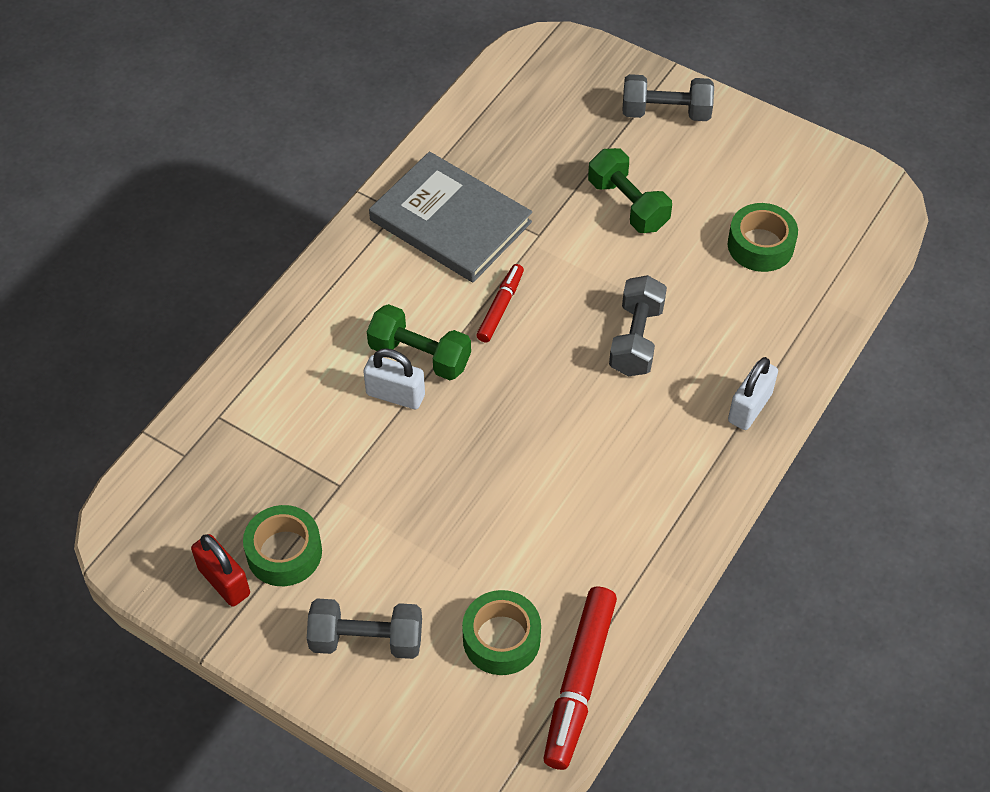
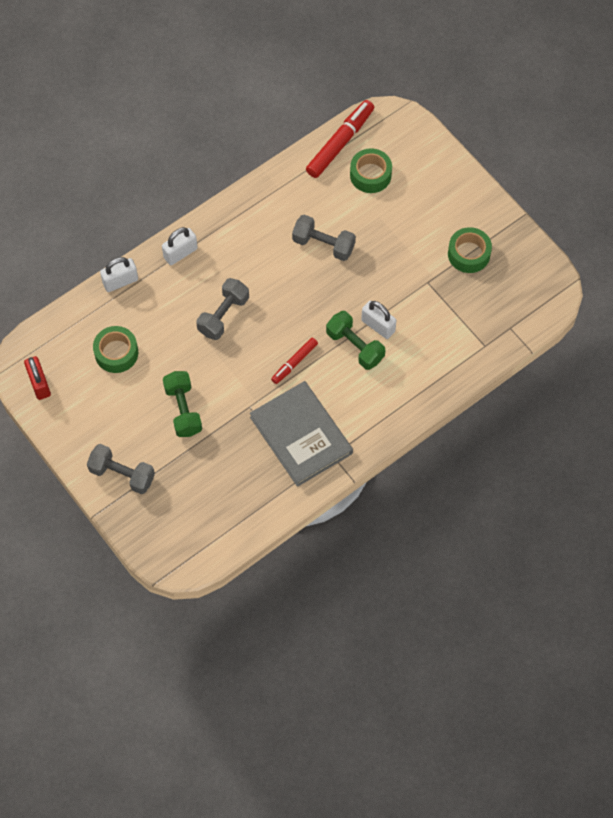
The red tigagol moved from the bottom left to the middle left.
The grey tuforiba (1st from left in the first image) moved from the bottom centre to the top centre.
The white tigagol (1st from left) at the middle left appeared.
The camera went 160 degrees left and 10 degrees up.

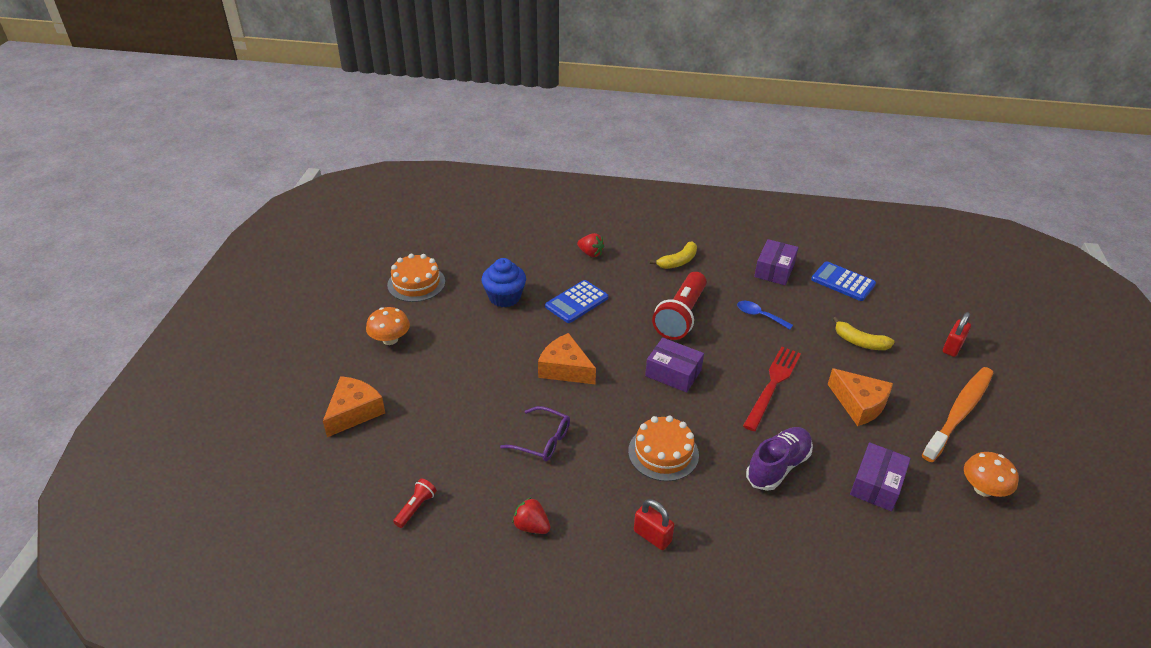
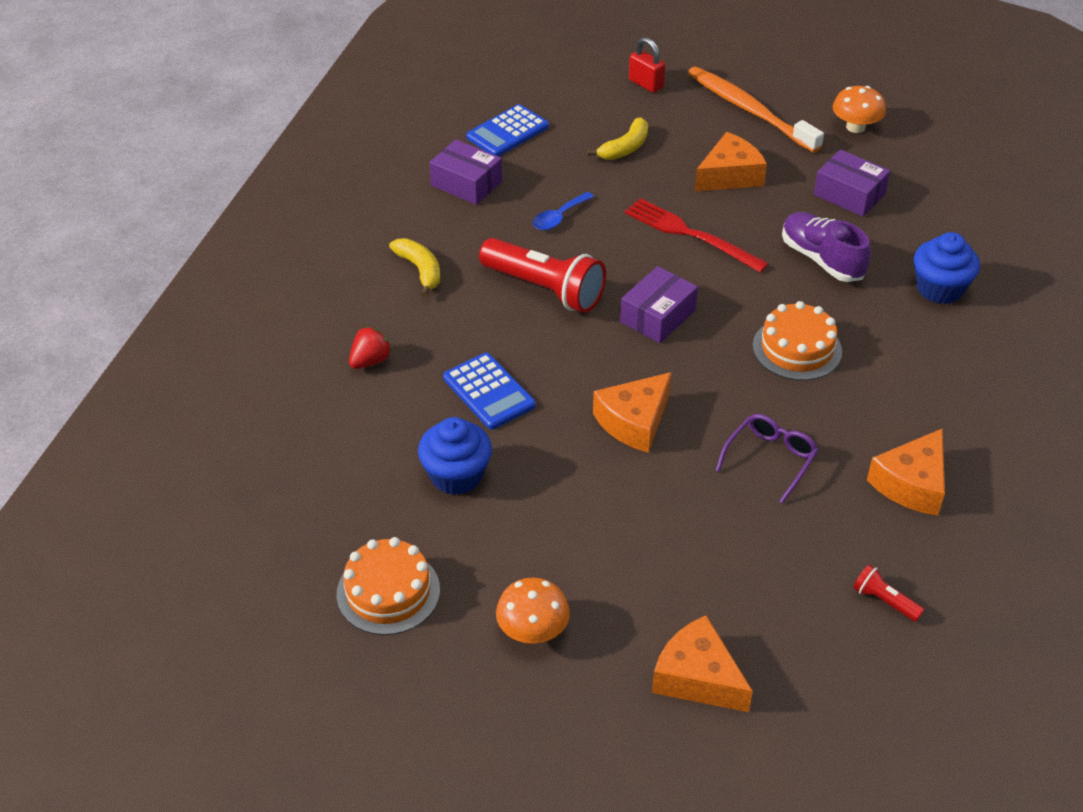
The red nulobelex (1st from left) at the bottom centre was replaced by the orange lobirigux (4th from left) at the middle right.
The red tigagol (1st from left) at the bottom centre disappeared.
The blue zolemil (2nd from left) at the top right appeared.
The camera went 80 degrees left and 5 degrees up.

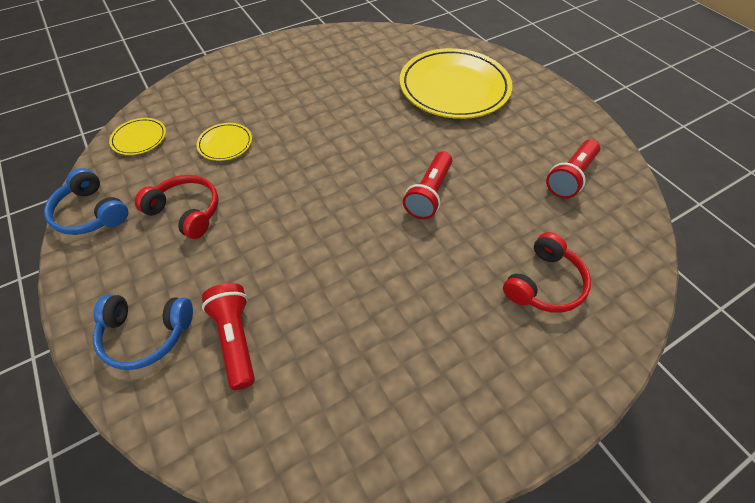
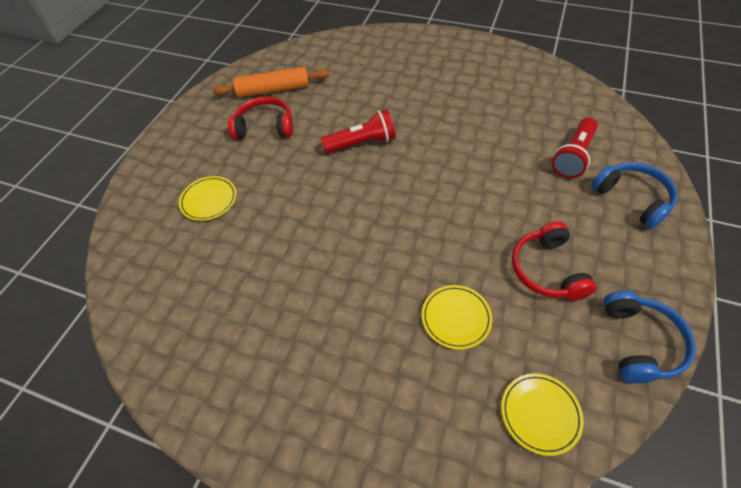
The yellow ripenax (3rd from left in the first image) at the top centre changed to 0.44 times the size.
The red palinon (3rd from left) at the middle right was replaced by the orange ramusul at the top centre.
The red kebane (2nd from left in the first image) moved from the middle right to the top centre.
The camera went 125 degrees left and 0 degrees up.

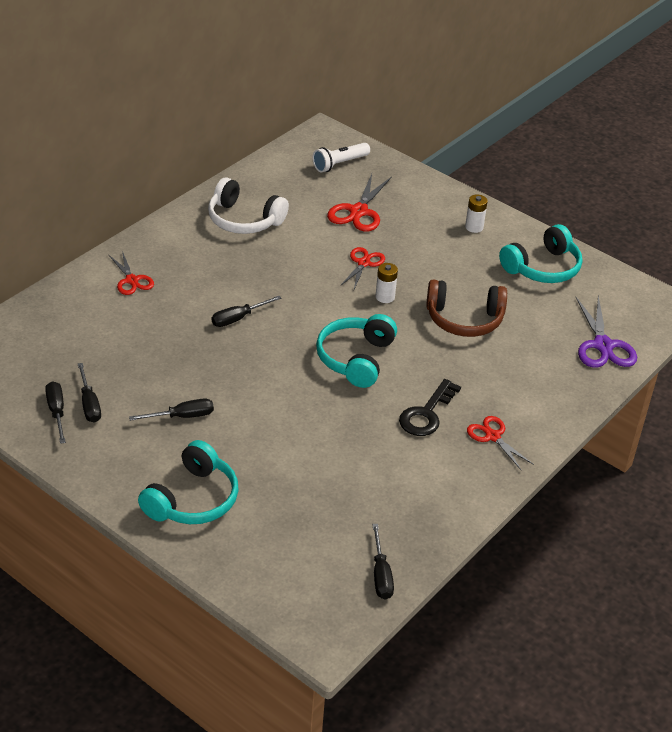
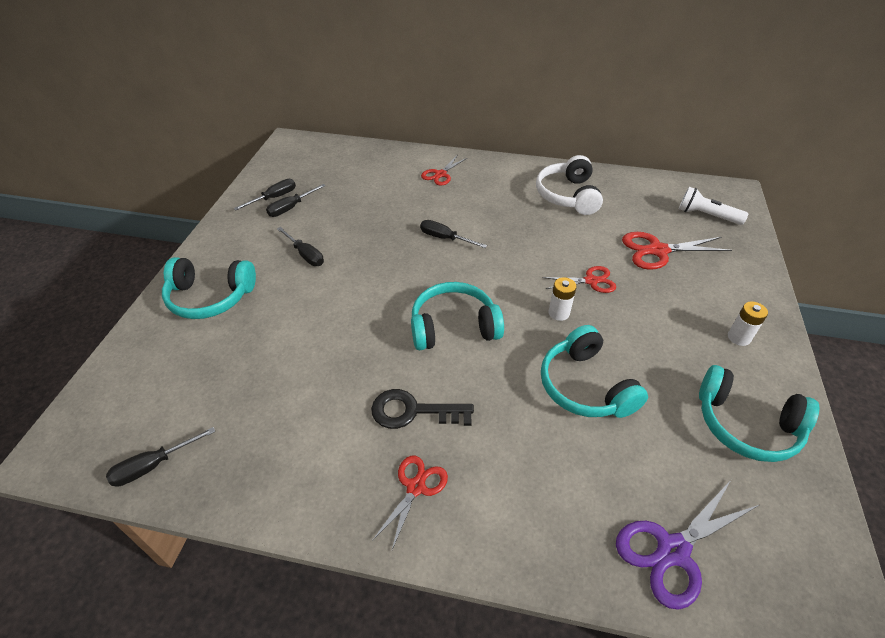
The brown kebane at the middle right became the turquoise kebane (3rd from left) at the middle right.
The camera went 65 degrees right and 5 degrees up.

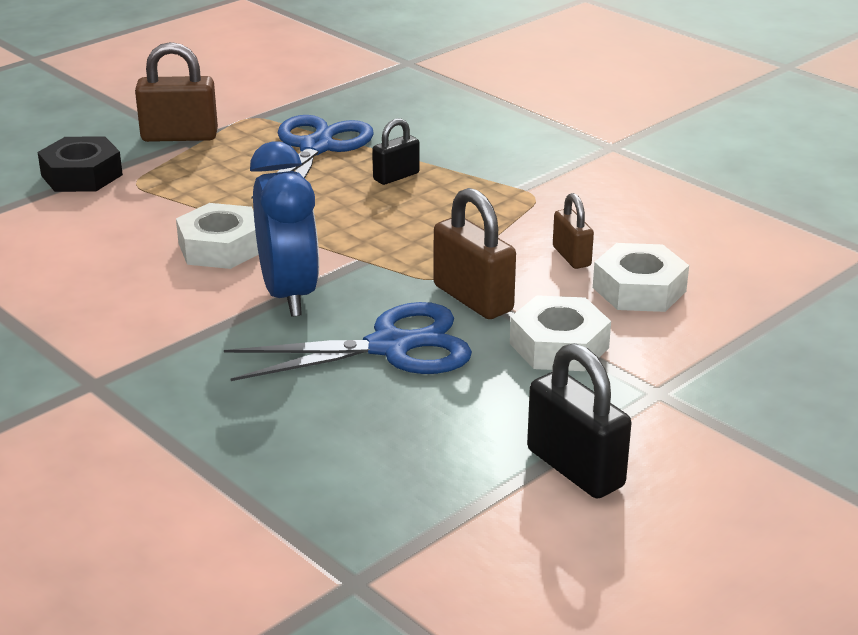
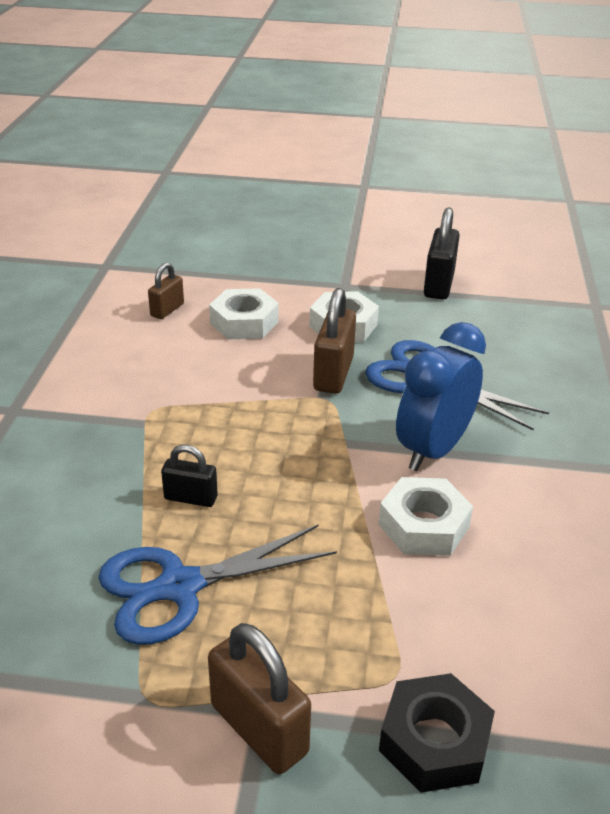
The brown tigagol (3rd from left in the first image) moved from the middle right to the middle left.
The camera went 130 degrees left and 5 degrees up.

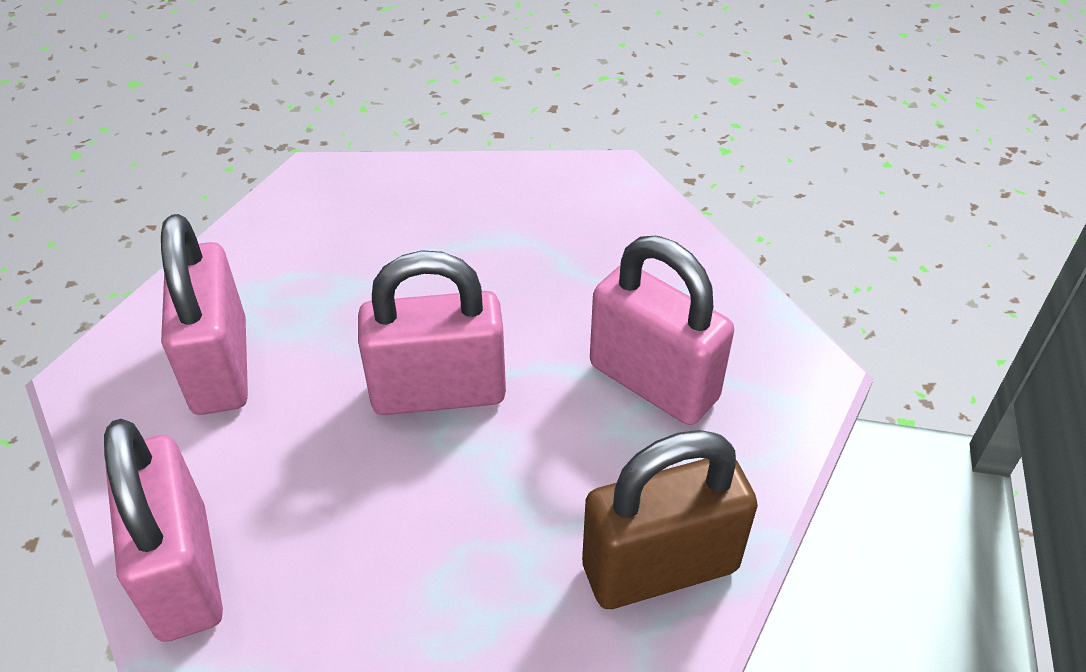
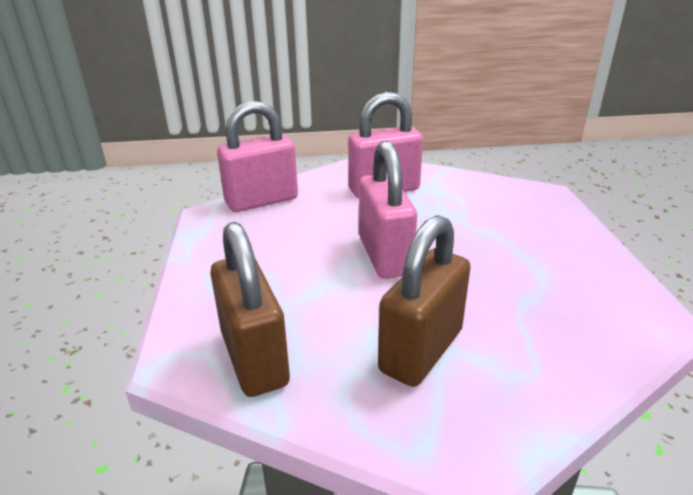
The pink tigagol (4th from left) at the centre became the brown tigagol (2nd from left) at the centre.
The camera went 85 degrees right and 15 degrees down.

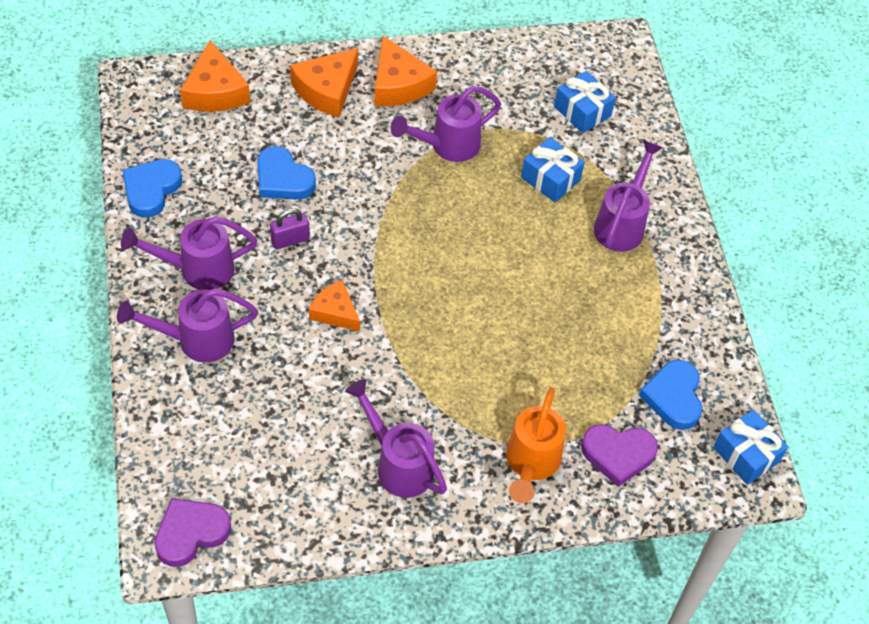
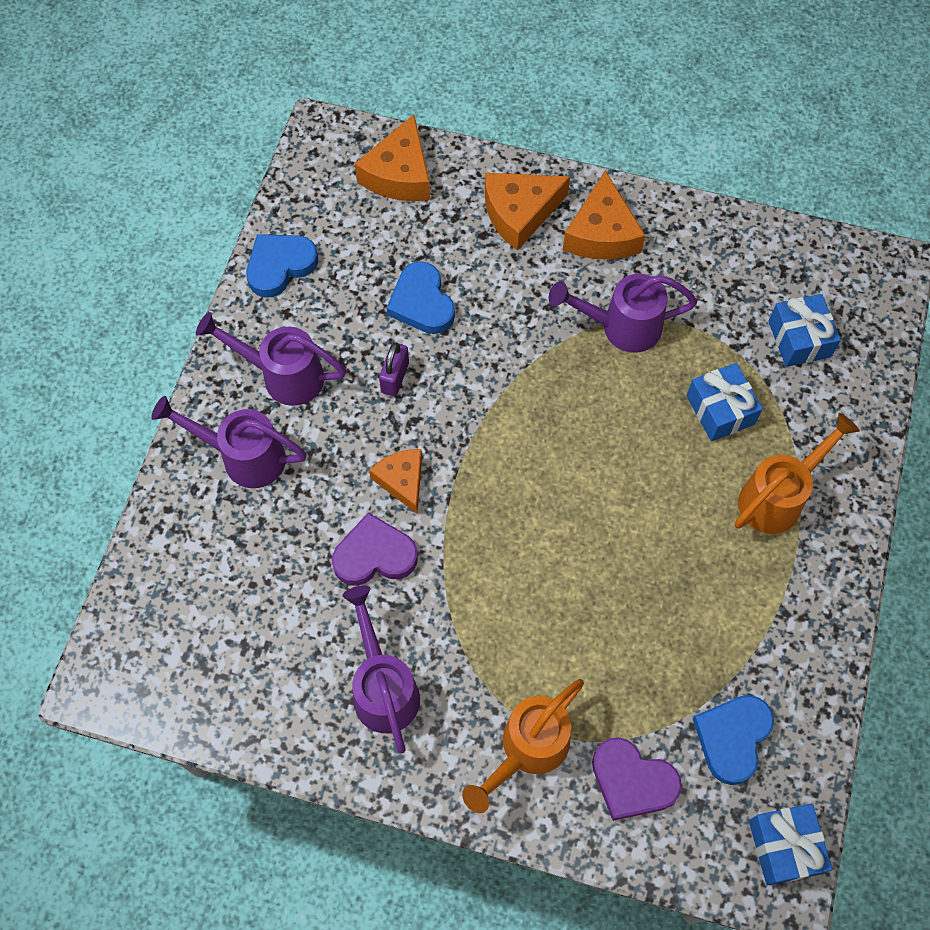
The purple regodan (5th from left) at the top right became the orange regodan (2nd from left) at the middle right.
The purple tigagol at the middle left turned 75 degrees counterclockwise.
The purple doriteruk (1st from left) moved from the bottom left to the centre.
The camera went 30 degrees right and 10 degrees up.

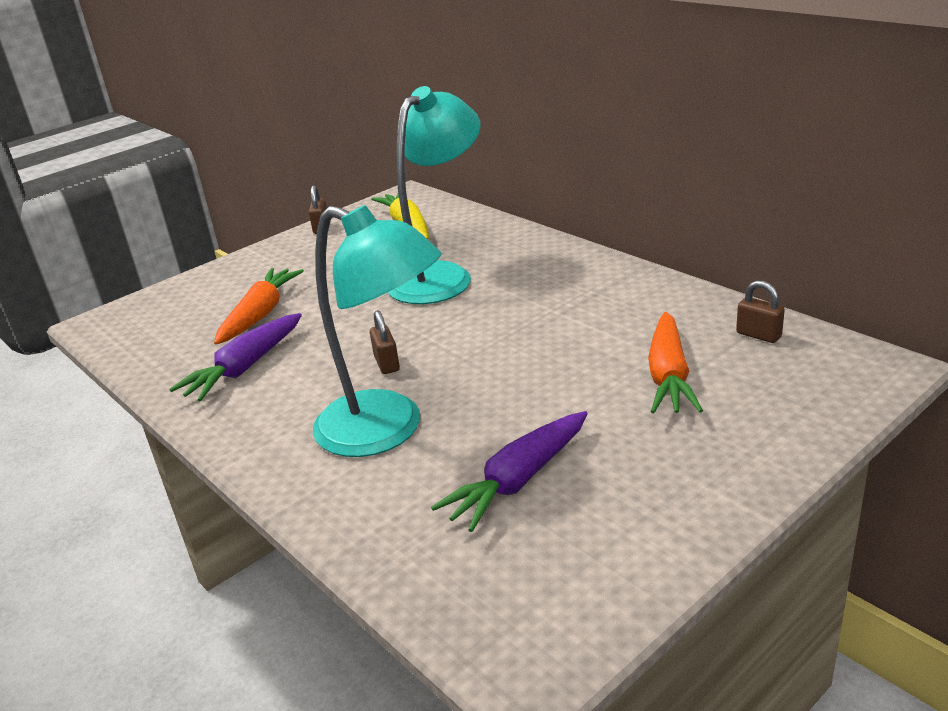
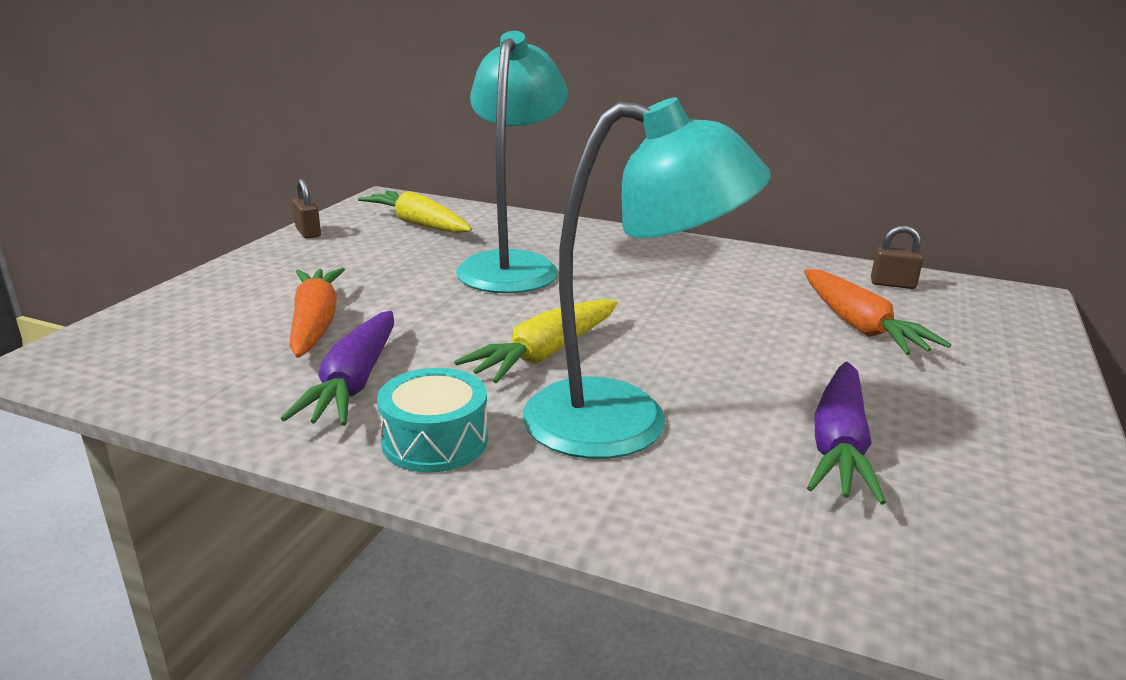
The brown tigagol (2nd from left) at the centre was replaced by the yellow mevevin (2nd from left) at the centre.
The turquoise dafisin at the centre appeared.
The camera went 30 degrees left and 5 degrees down.

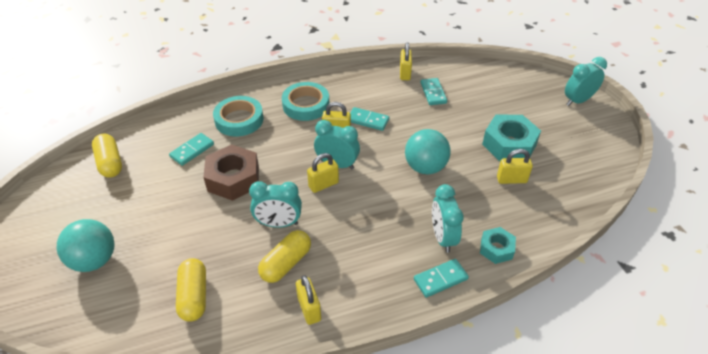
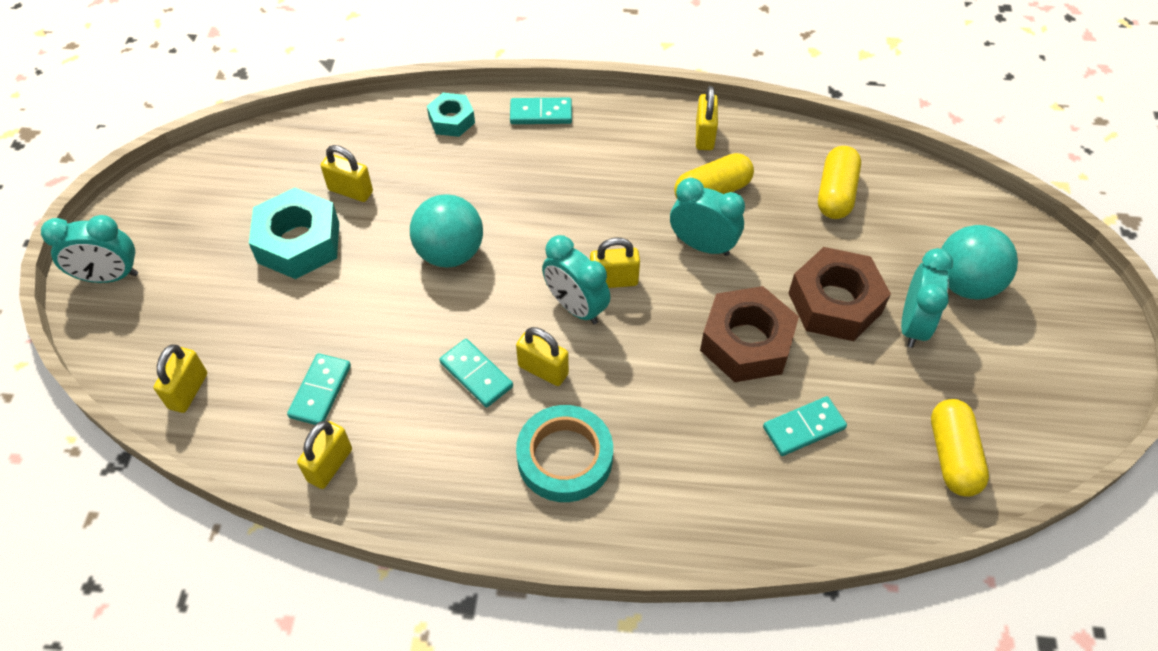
The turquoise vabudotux (1st from left) at the top centre disappeared.
The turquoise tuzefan (3rd from left in the first image) moved from the centre to the middle right.
The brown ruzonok (2nd from left) at the middle right appeared.
The yellow tigagol (1st from left) at the middle left appeared.
The camera went 155 degrees left and 10 degrees up.

